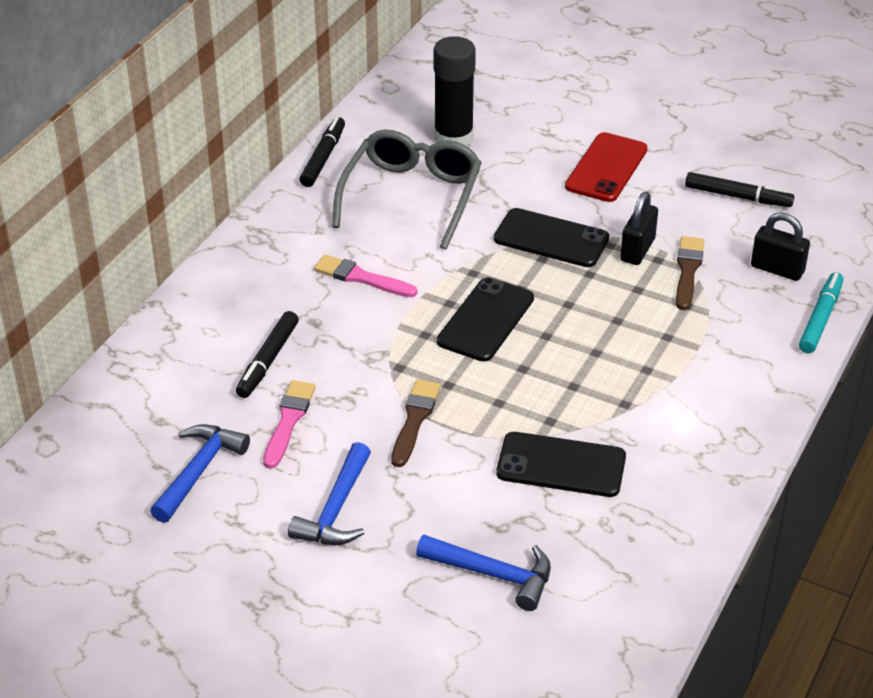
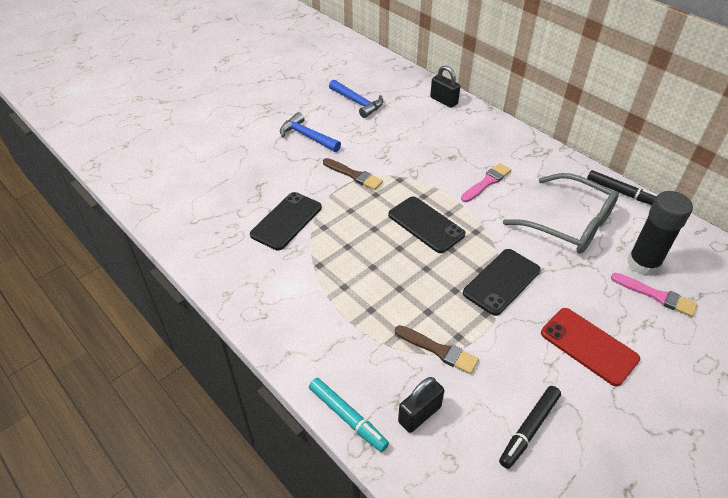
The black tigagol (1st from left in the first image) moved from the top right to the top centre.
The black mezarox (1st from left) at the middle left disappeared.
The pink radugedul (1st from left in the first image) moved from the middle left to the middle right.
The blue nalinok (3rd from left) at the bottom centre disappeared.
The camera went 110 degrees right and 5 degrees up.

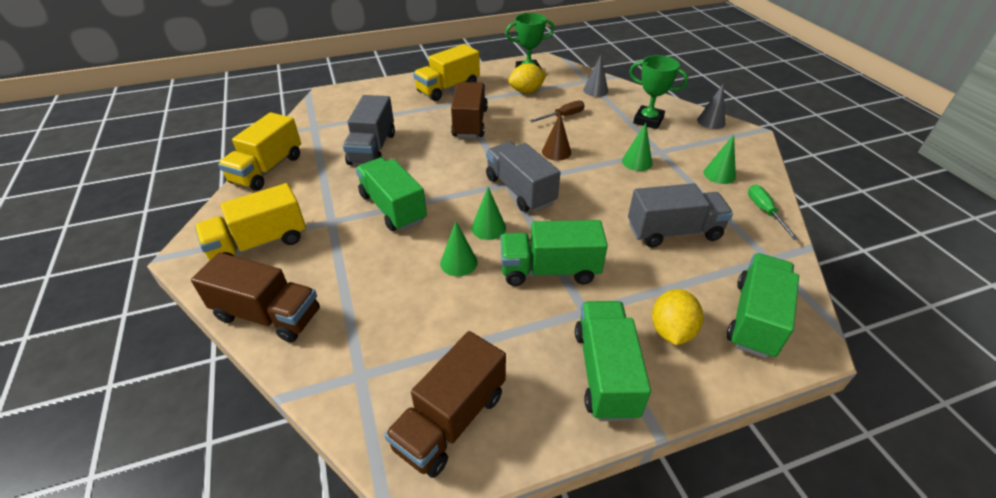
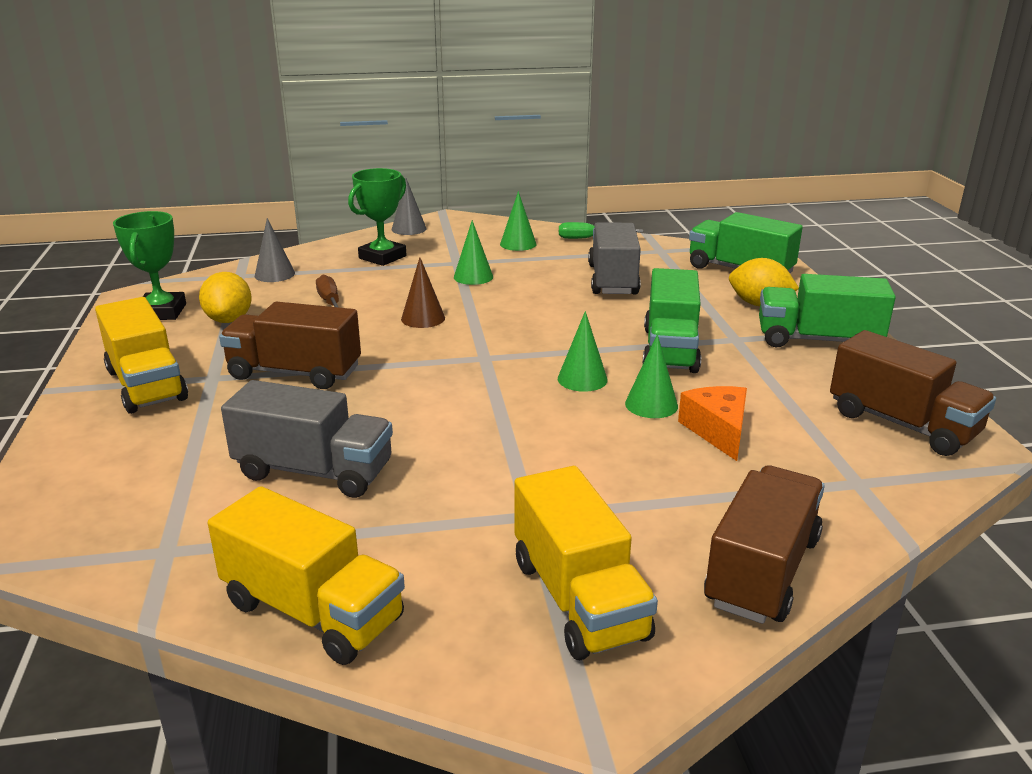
The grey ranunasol (2nd from left) at the centre disappeared.
The green ranunasol (1st from left) at the centre disappeared.
The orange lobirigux at the middle right appeared.
The camera went 80 degrees left and 15 degrees down.

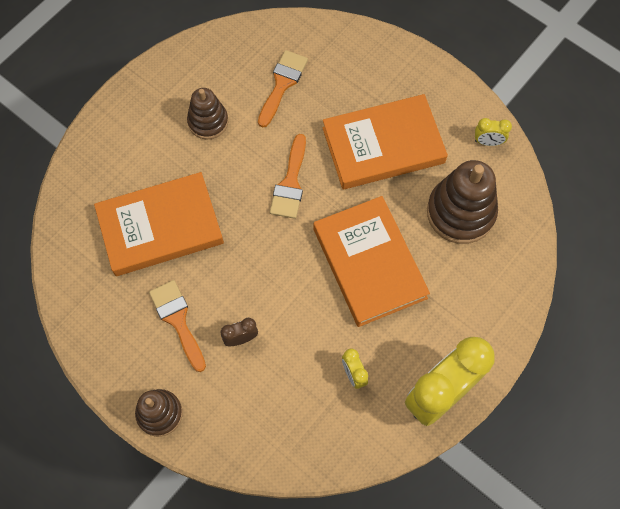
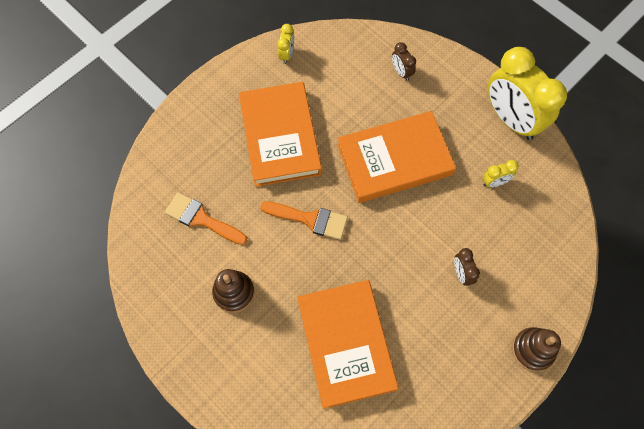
The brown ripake (3rd from left) at the middle right disappeared.
The orange radugedul (1st from left) at the middle left disappeared.
The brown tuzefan (1st from left) at the top centre appeared.
The camera went 85 degrees left and 0 degrees up.

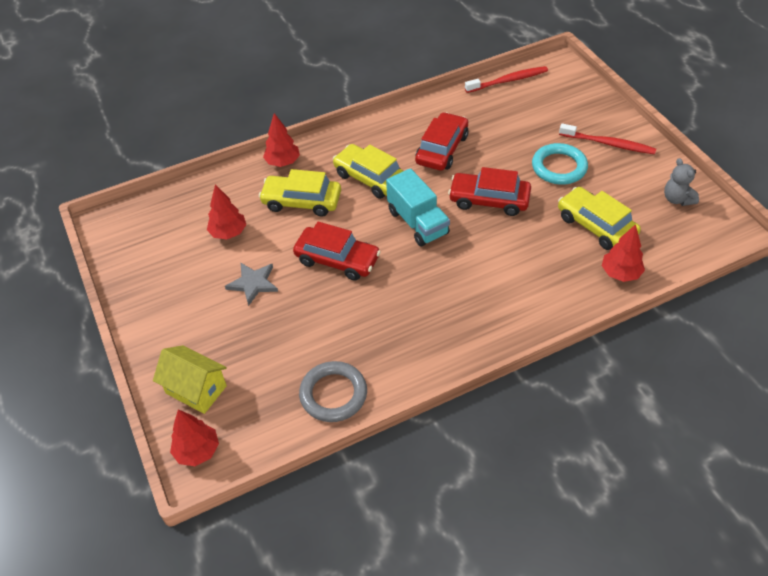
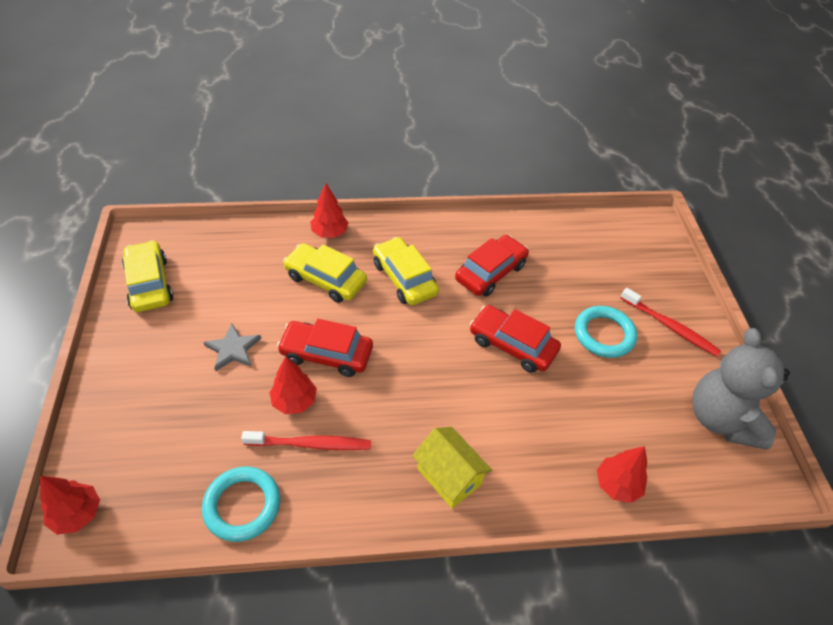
The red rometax (1st from left) moved from the top centre to the bottom centre.
The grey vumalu at the top right changed to 2.08 times the size.
The turquoise ranunasol at the centre disappeared.
The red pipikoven (2nd from left) moved from the middle left to the centre.
The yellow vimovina (3rd from left in the first image) moved from the middle right to the middle left.
The red vimovina (1st from left) at the centre turned 150 degrees clockwise.
The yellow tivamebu moved from the middle left to the bottom centre.
The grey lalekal at the bottom centre became the turquoise lalekal (1st from left) at the bottom left.
The camera went 15 degrees right and 0 degrees up.

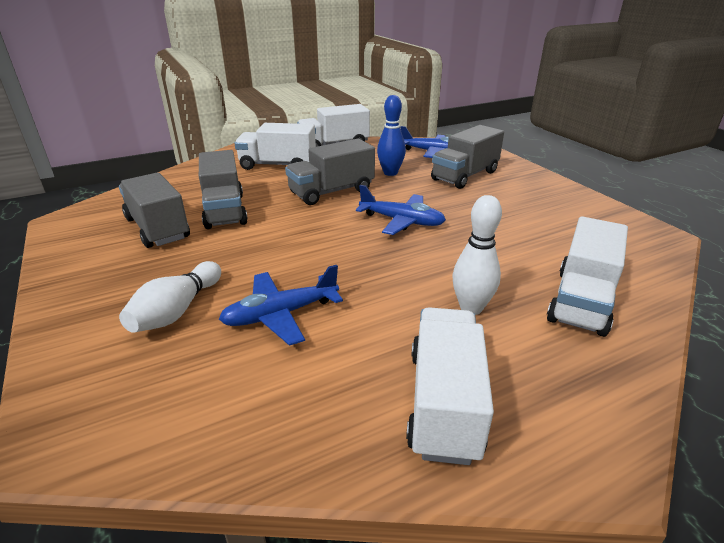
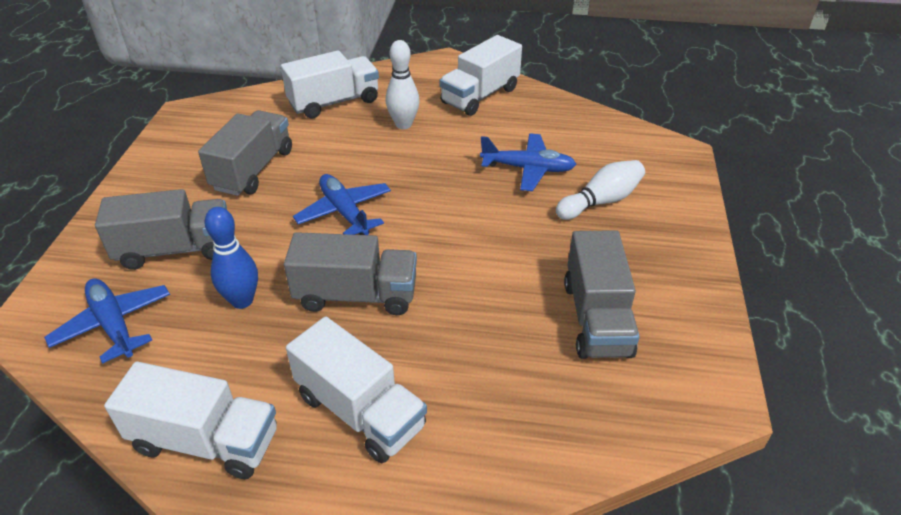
The grey ranunasol (2nd from left) moved from the middle left to the top left.
The camera went 145 degrees left and 10 degrees up.

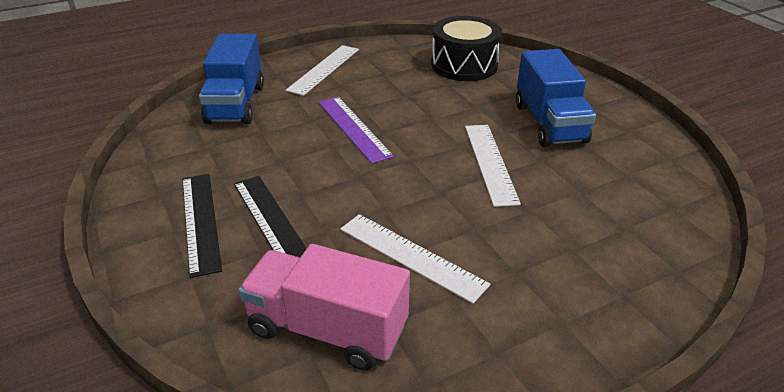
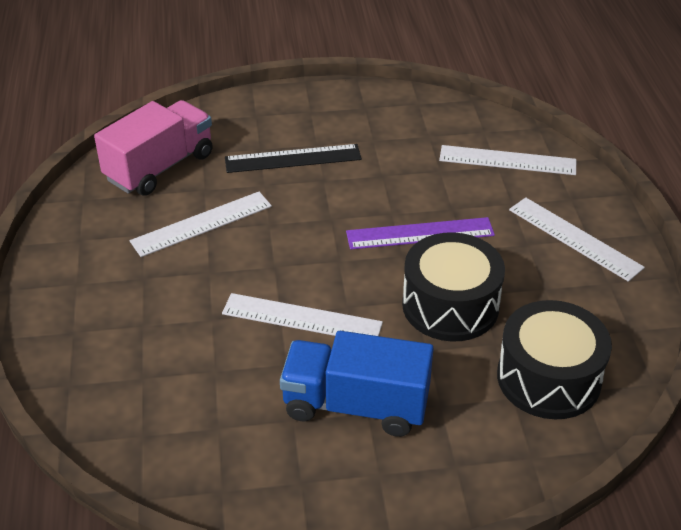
The blue ranunasol (1st from left) at the top left was replaced by the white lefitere (3rd from left) at the top right.
The black lefitere (1st from left) at the middle left disappeared.
The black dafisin (1st from left) at the centre appeared.
The camera went 110 degrees right and 5 degrees up.

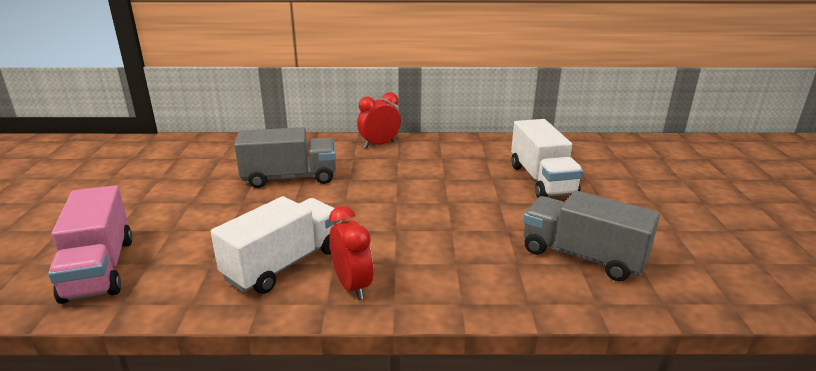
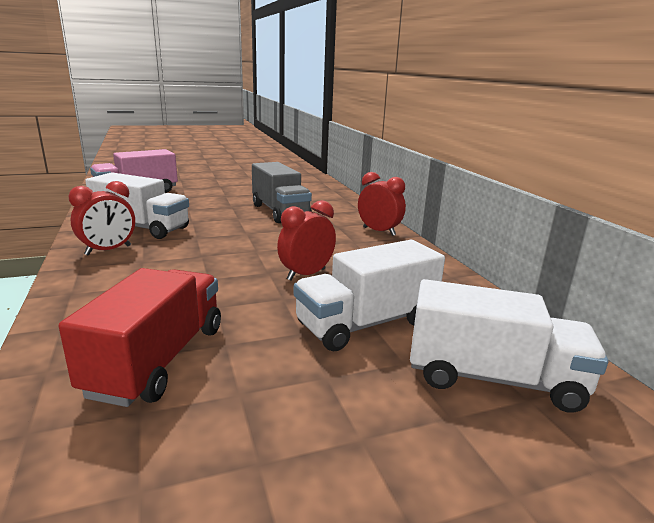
The grey ranunasol (2nd from left) at the middle right became the red ranunasol at the middle left.
The red tuzefan (2nd from left) at the centre appeared.
The white ranunasol (3rd from left) at the middle right appeared.
The camera went 70 degrees right and 5 degrees down.

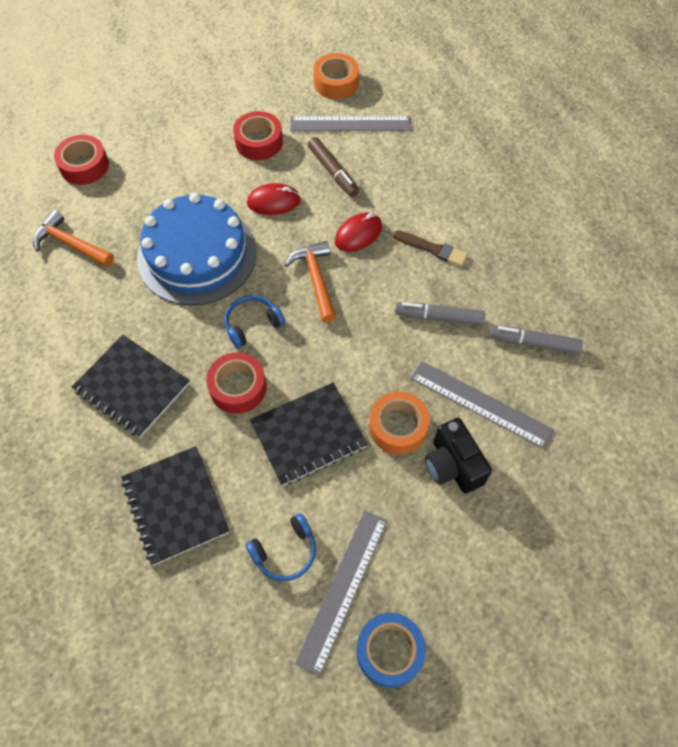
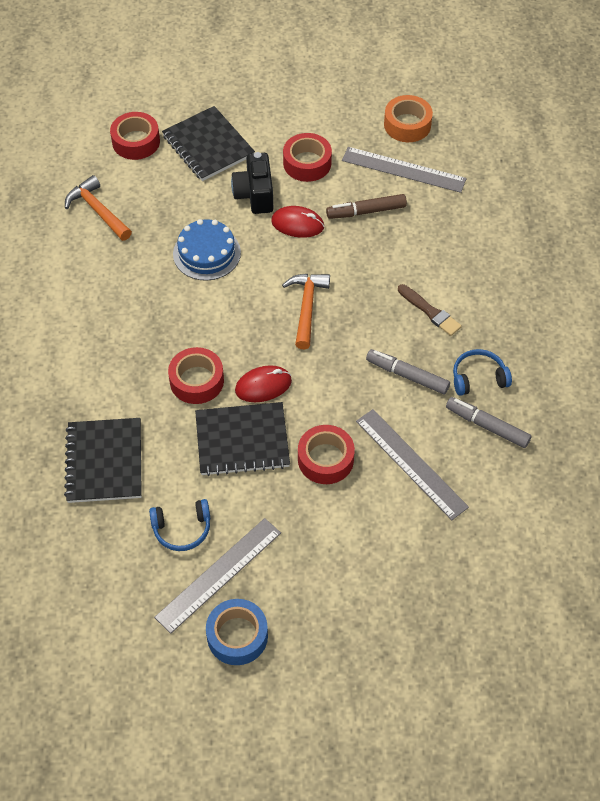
The brown mezarox at the top centre turned 90 degrees clockwise.
The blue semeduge at the middle left changed to 0.58 times the size.
The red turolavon (2nd from left in the first image) moved from the top centre to the centre.
The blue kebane (1st from left in the first image) moved from the centre to the middle right.
The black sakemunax (1st from left in the first image) moved from the middle left to the top centre.
The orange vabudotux (2nd from left) at the centre became the red vabudotux (4th from left) at the centre.
The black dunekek moved from the middle right to the top centre.
The camera went 20 degrees right and 5 degrees down.

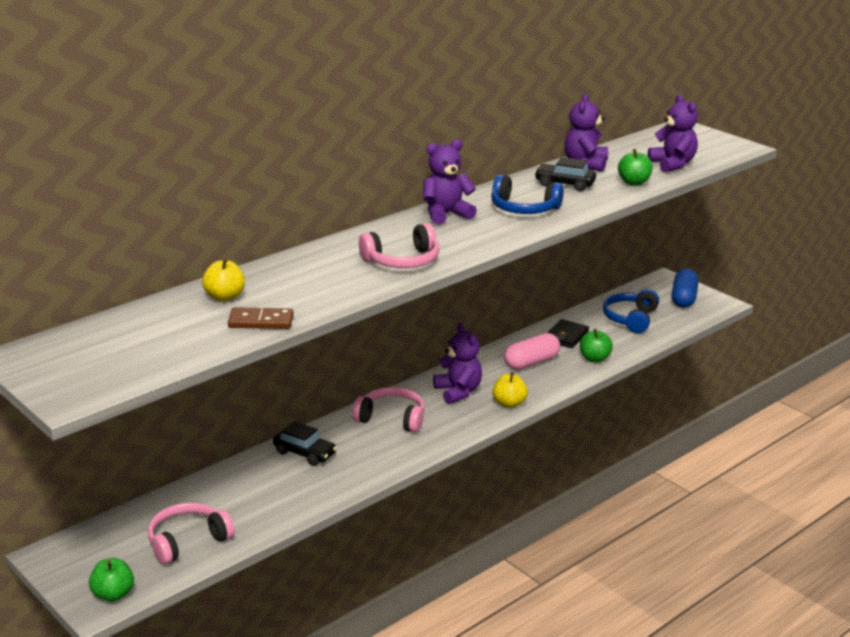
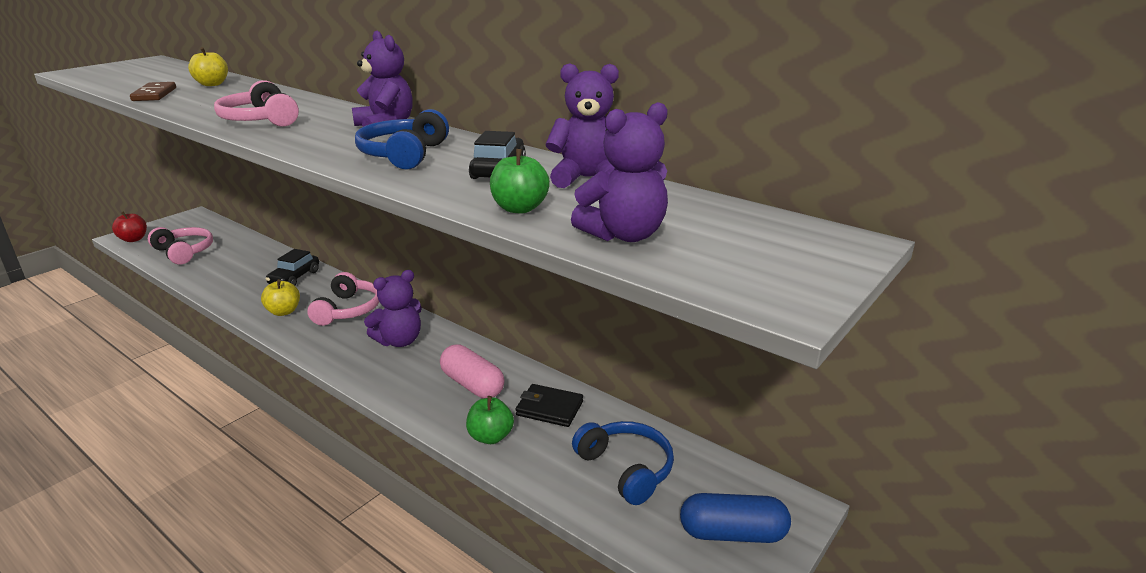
The blue kebane (2nd from left) at the middle right turned 45 degrees clockwise.
The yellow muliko (2nd from left) moved from the centre to the middle left.
The green muliko (1st from left) at the bottom left became the red muliko at the middle left.
The camera went 80 degrees right and 0 degrees up.

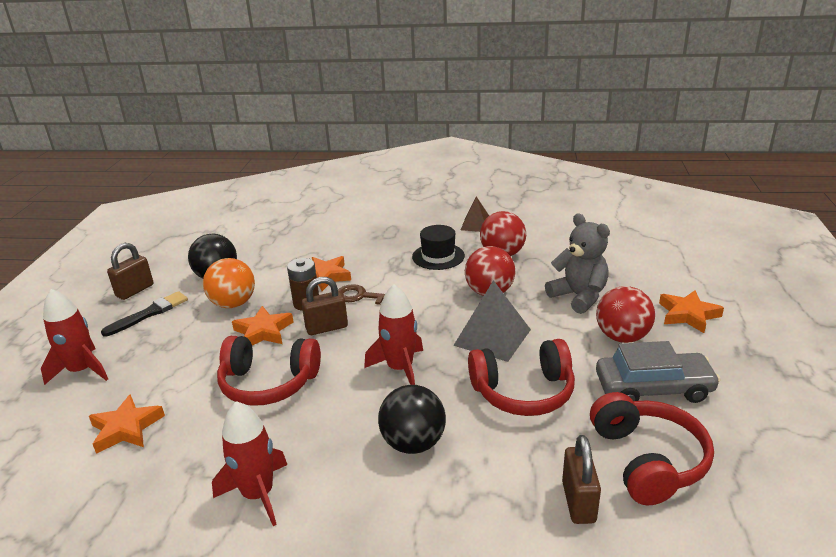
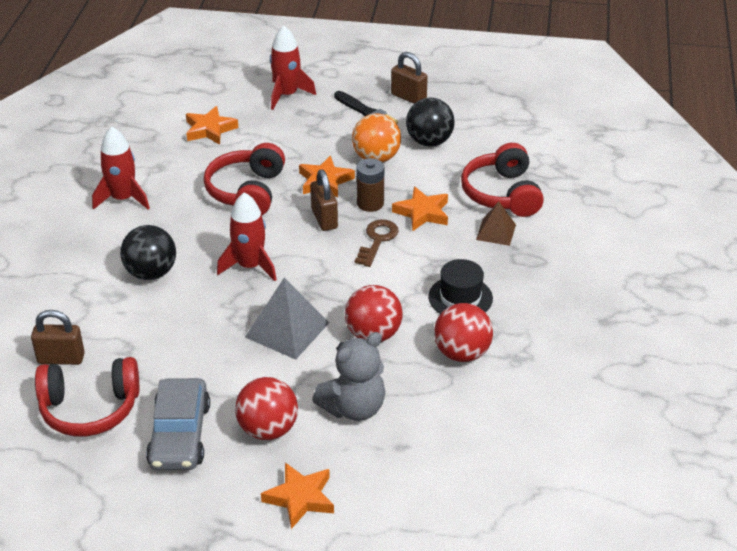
The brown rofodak moved from the centre to the middle right.
The red kebane (2nd from left in the first image) moved from the bottom centre to the top right.
The camera went 90 degrees right and 10 degrees up.

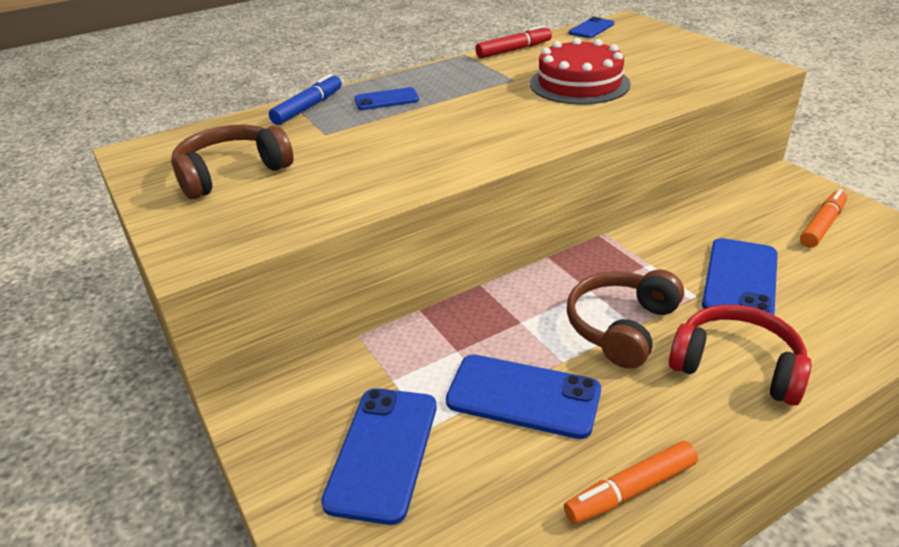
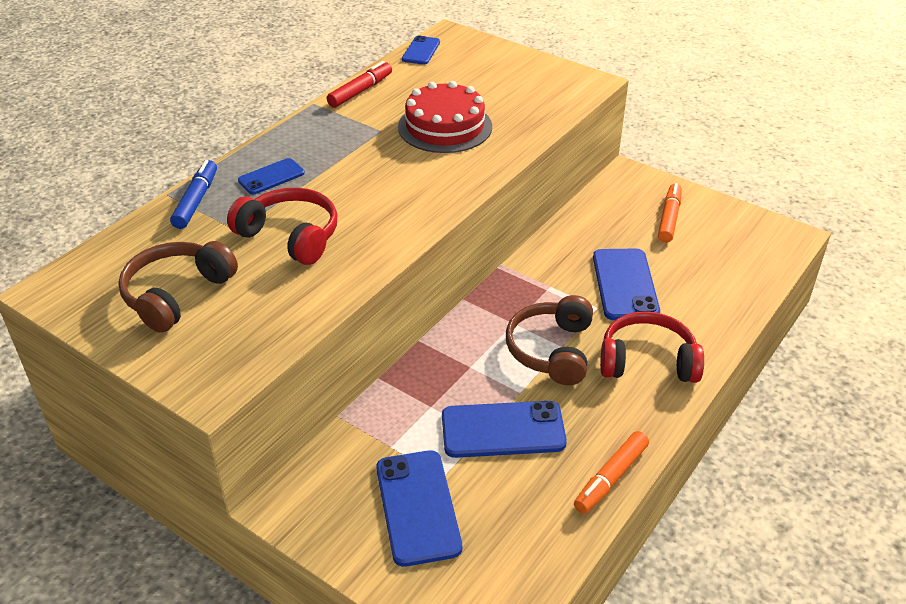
The red kebane (1st from left) at the middle left appeared.
The camera went 25 degrees left and 5 degrees up.

